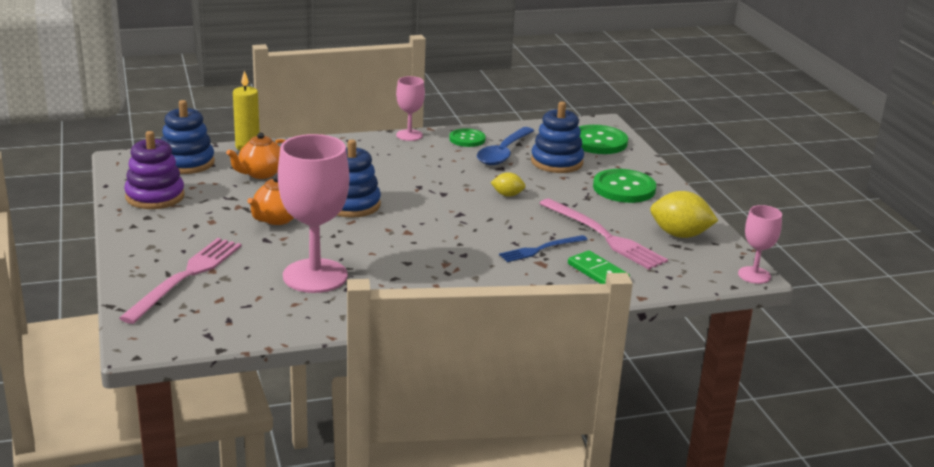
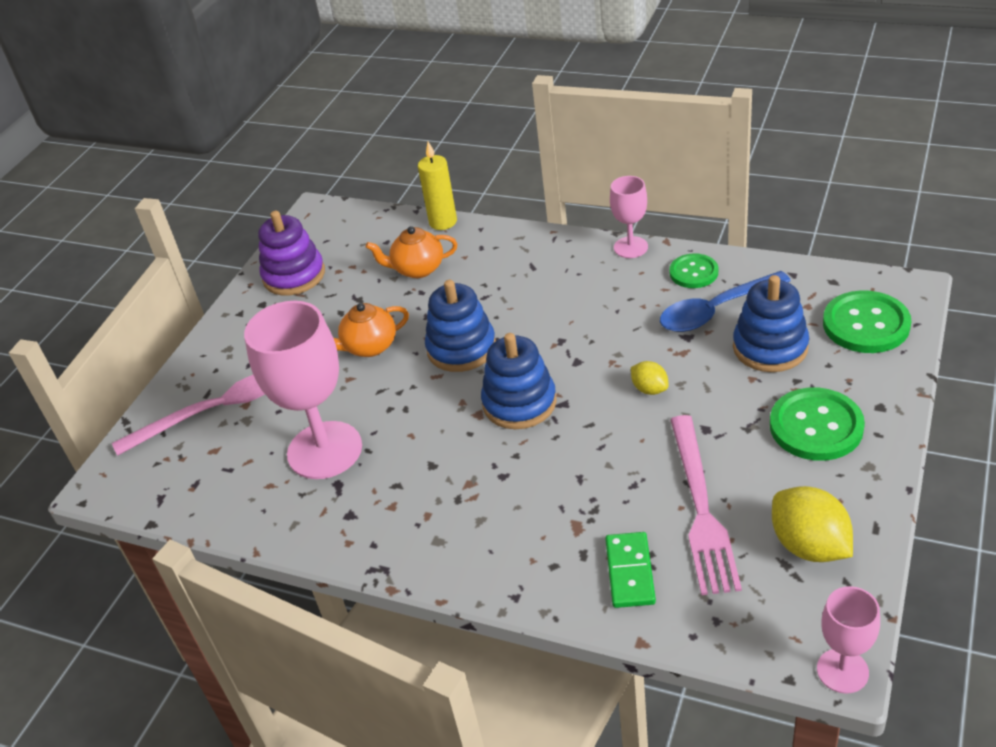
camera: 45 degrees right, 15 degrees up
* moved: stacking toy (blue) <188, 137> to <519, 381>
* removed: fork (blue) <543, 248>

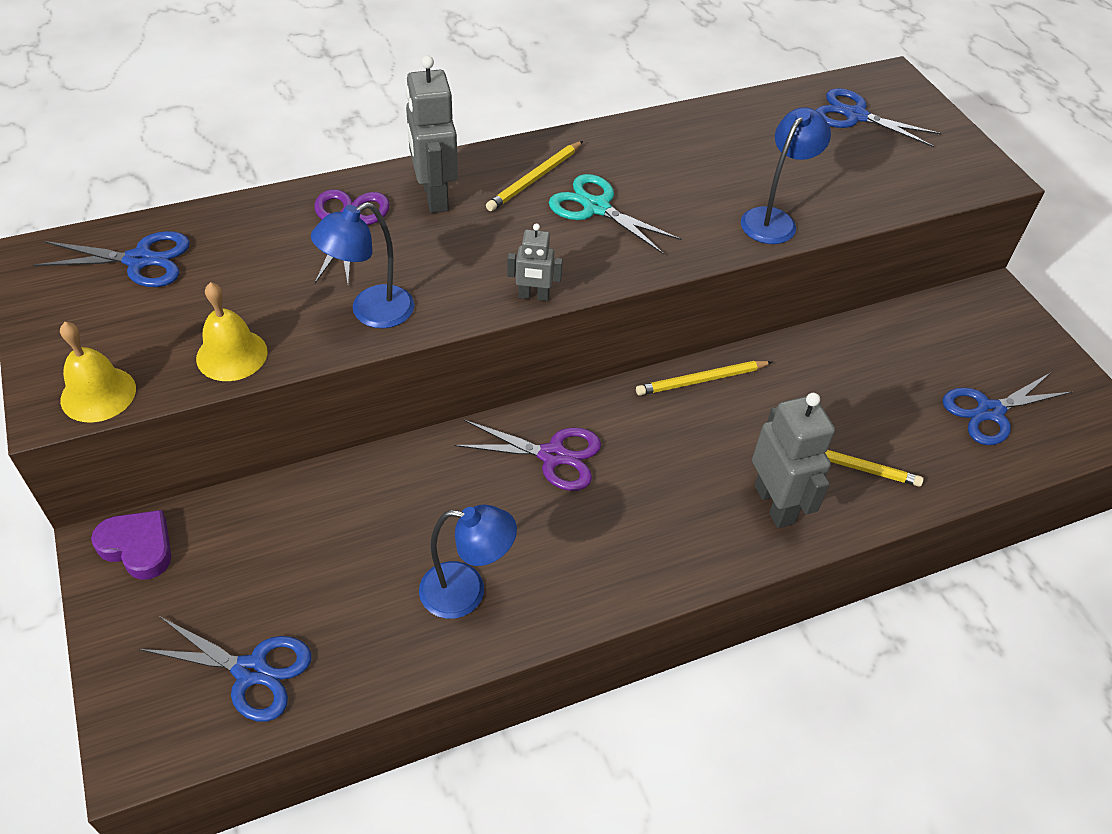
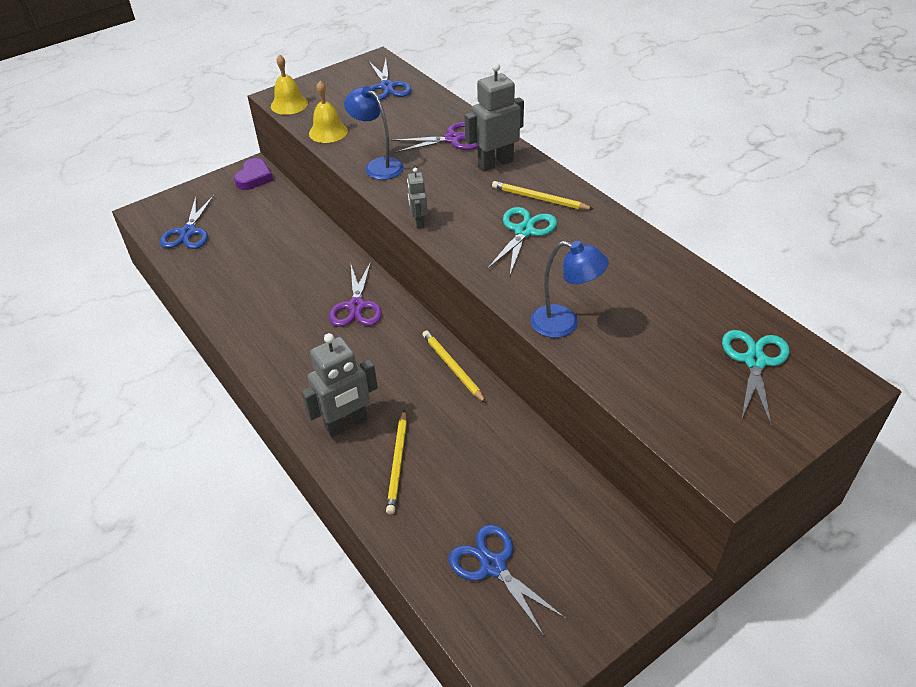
camera: 80 degrees right, 5 degrees down
* recoloured: scissors (blue) <878, 117> to scissors (turquoise) <755, 378>
* removed: lamp (blue) <468, 562>

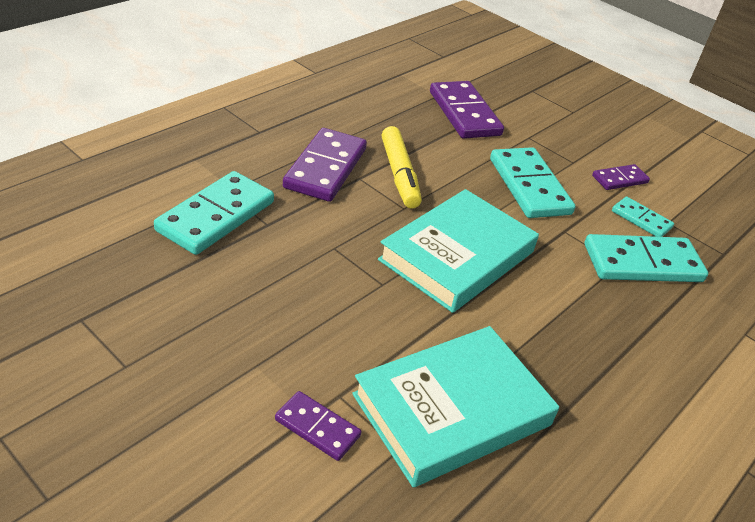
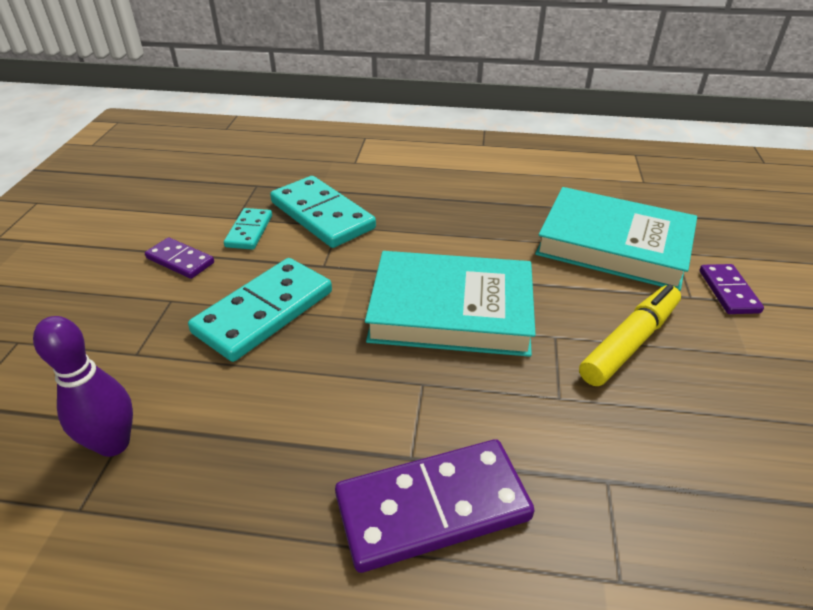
camera: 120 degrees left, 0 degrees up
* replaced: domino (purple) <467, 110> to bowling pin (purple) <83, 386>
* moved: marker (yellow) <402, 167> to <630, 335>
* removed: domino (turquoise) <214, 213>

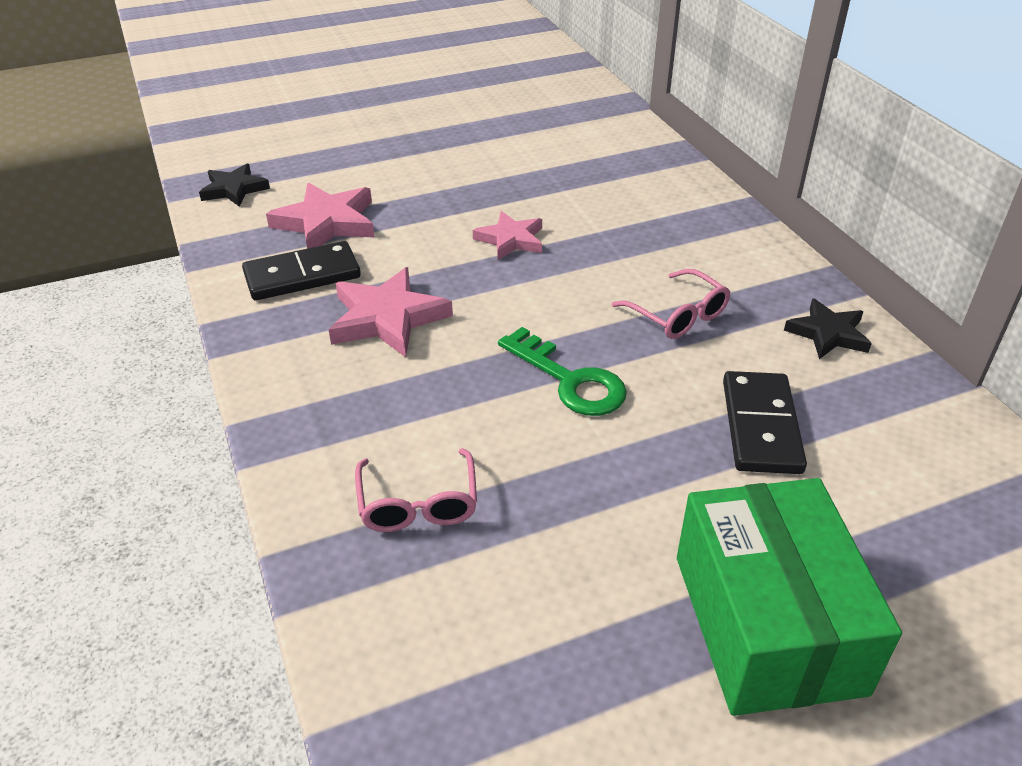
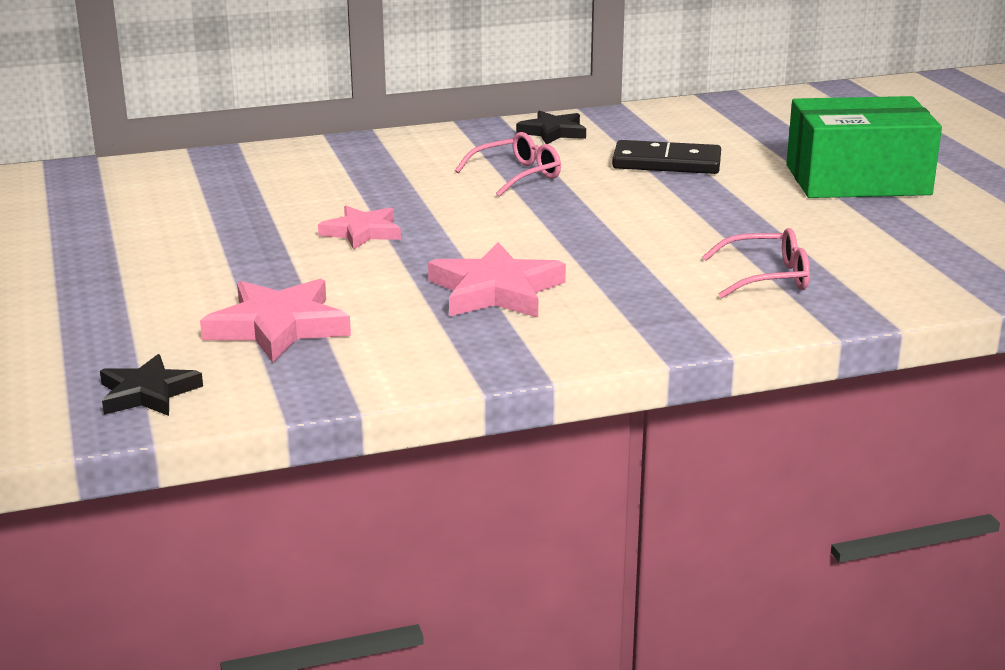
camera: 85 degrees left, 15 degrees down
* removed: domino (black) <301, 270>
* removed: key (green) <562, 371>

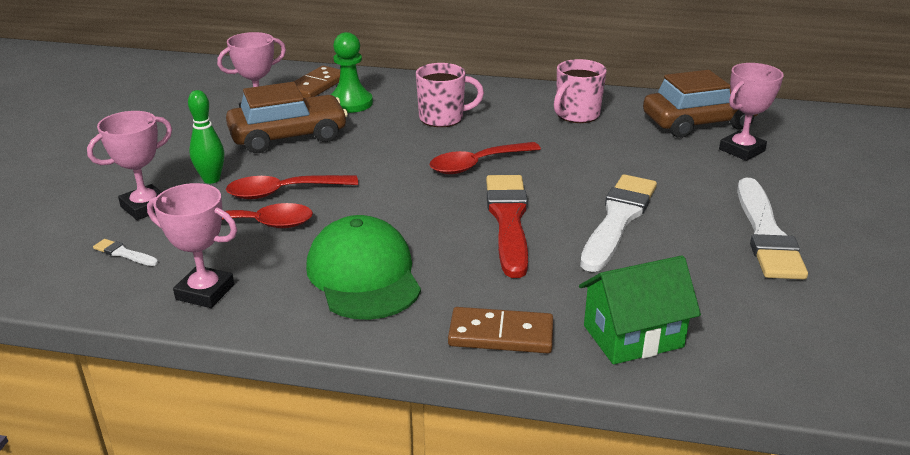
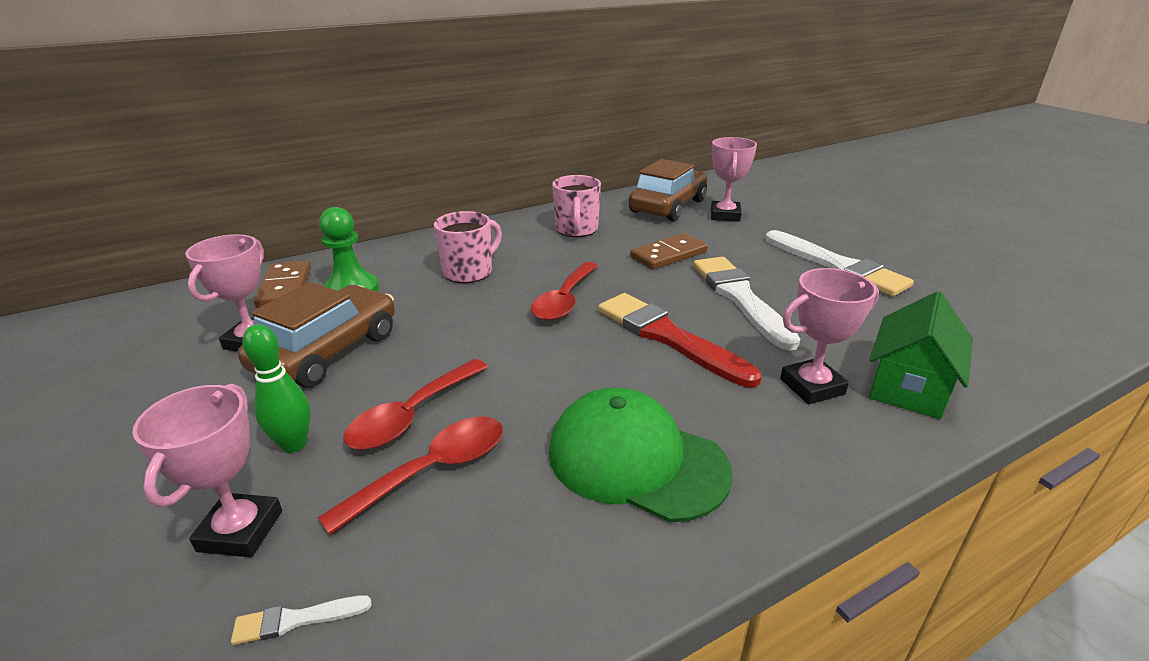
camera: 40 degrees left, 0 degrees up
* moved: domino (brown) <500, 330> to <668, 251>
* moved: trophy (pink) <192, 245> to <829, 336>

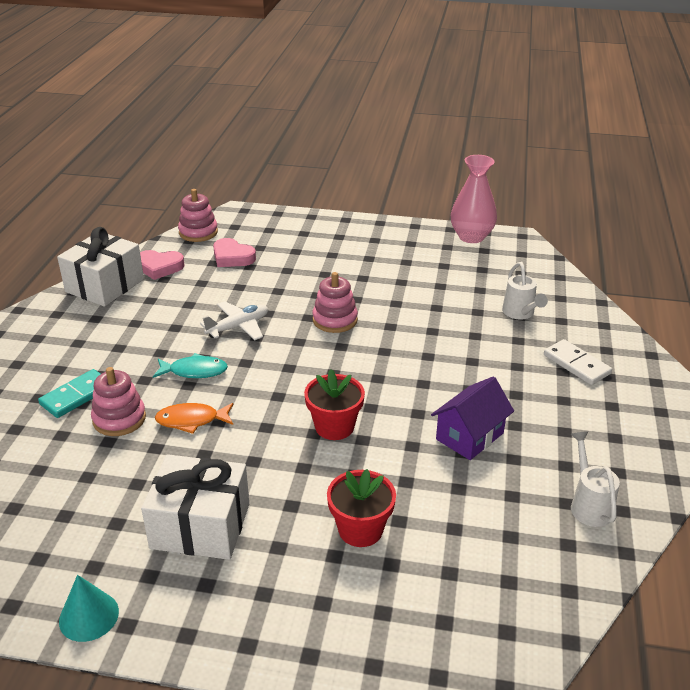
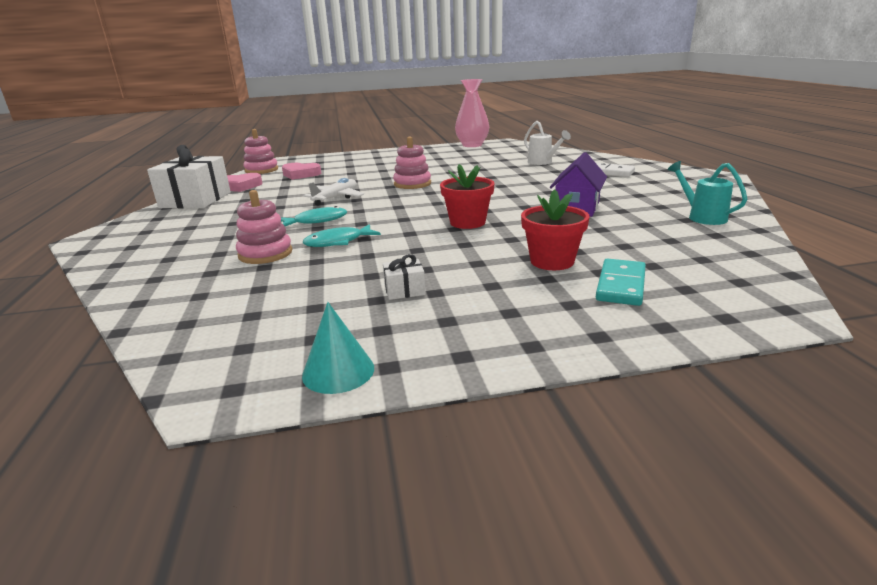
camera: 20 degrees left, 10 degrees down
* recoloured: fish (orange) <194, 418> to fish (turquoise) <342, 235>
* resized: gift (white) <195, 507> = <404, 277> x0.42
* moved: domino (turquoise) <69, 393> to <621, 282>
* recoloured: watering can (white) <595, 479> to watering can (turquoise) <707, 193>

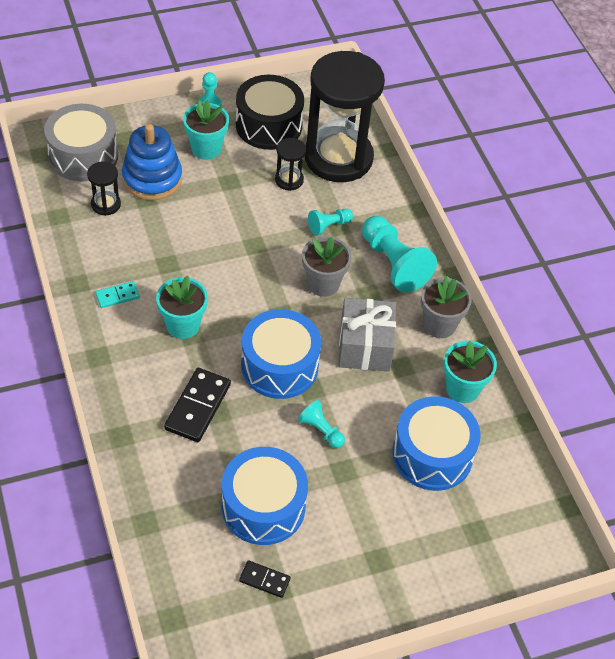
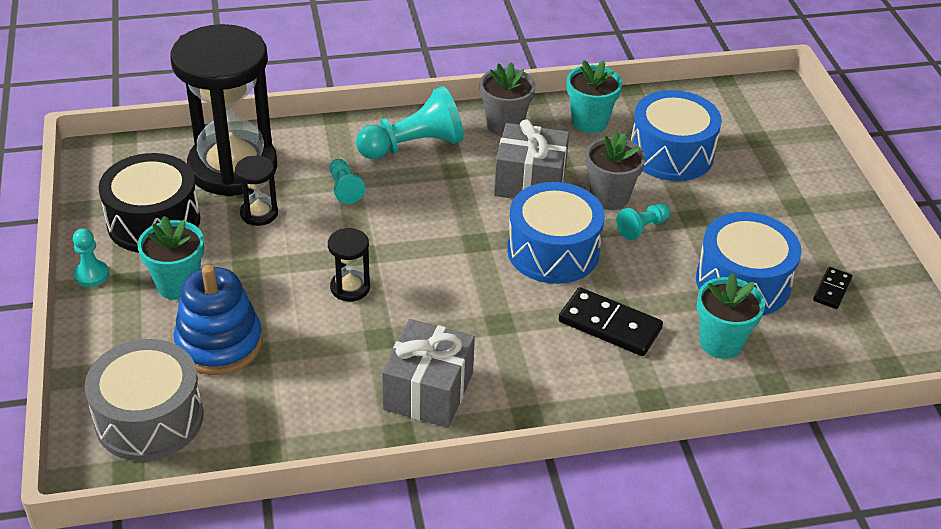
camera: 80 degrees left, 10 degrees down
* moved: hourglass (black) <104, 189> to <349, 264>
* replaced: domino (turquoise) <117, 294> to gift (grey) <428, 373>
* moved: flower pot (grey) <327, 266> to <615, 170>
* moved: flower pot (turquoise) <182, 307> to <731, 316>

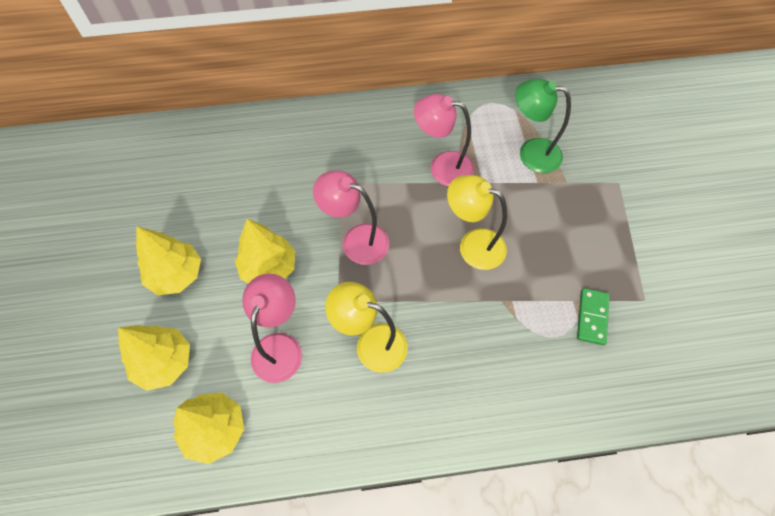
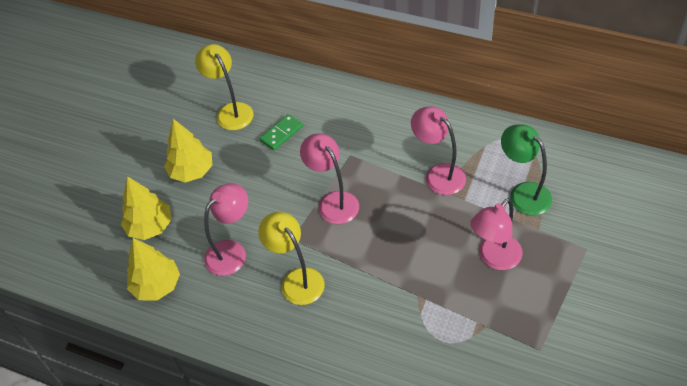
camera: 35 degrees right, 10 degrees down
* moved: lamp (yellow) <477, 222> to <224, 87>
* moved: domino (green) <593, 316> to <281, 132>
* added: lamp (pink) <496, 234>
* removed: tree (yellow) <265, 251>

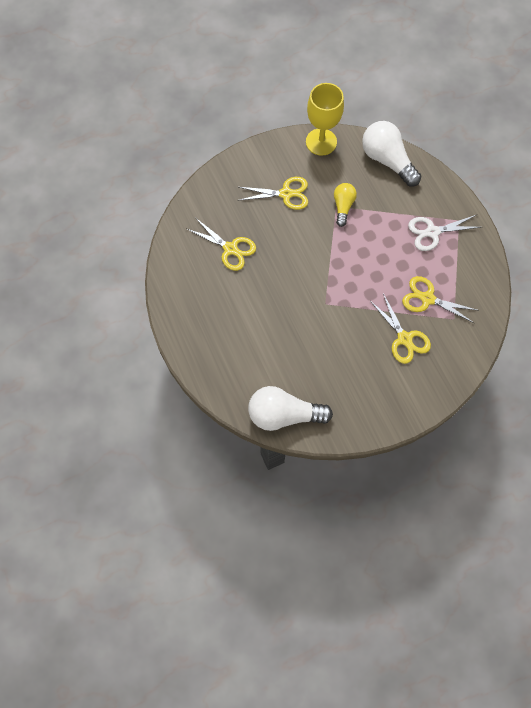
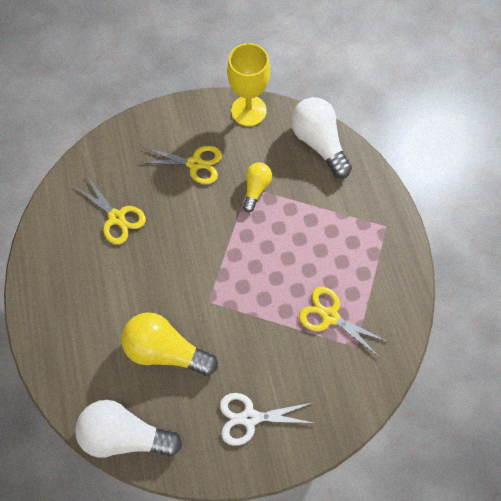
camera: 10 degrees right, 0 degrees up
* added: light bulb (yellow) <169, 344>
* moved: scissors (white) <444, 233> to <266, 419>
* removed: scissors (yellow) <400, 328>

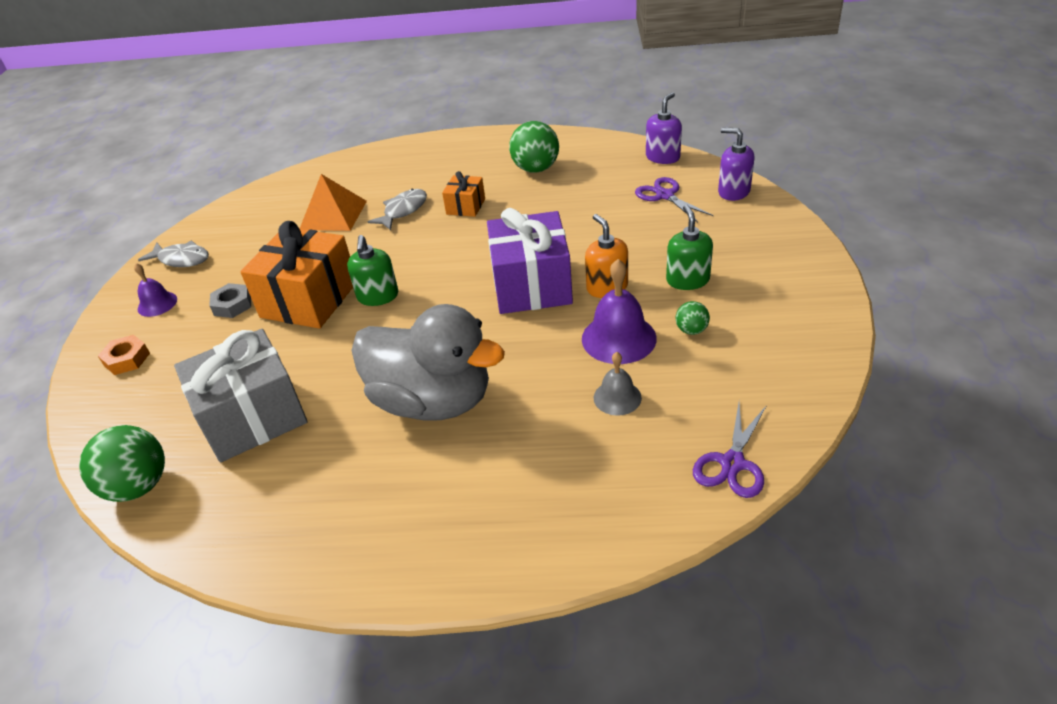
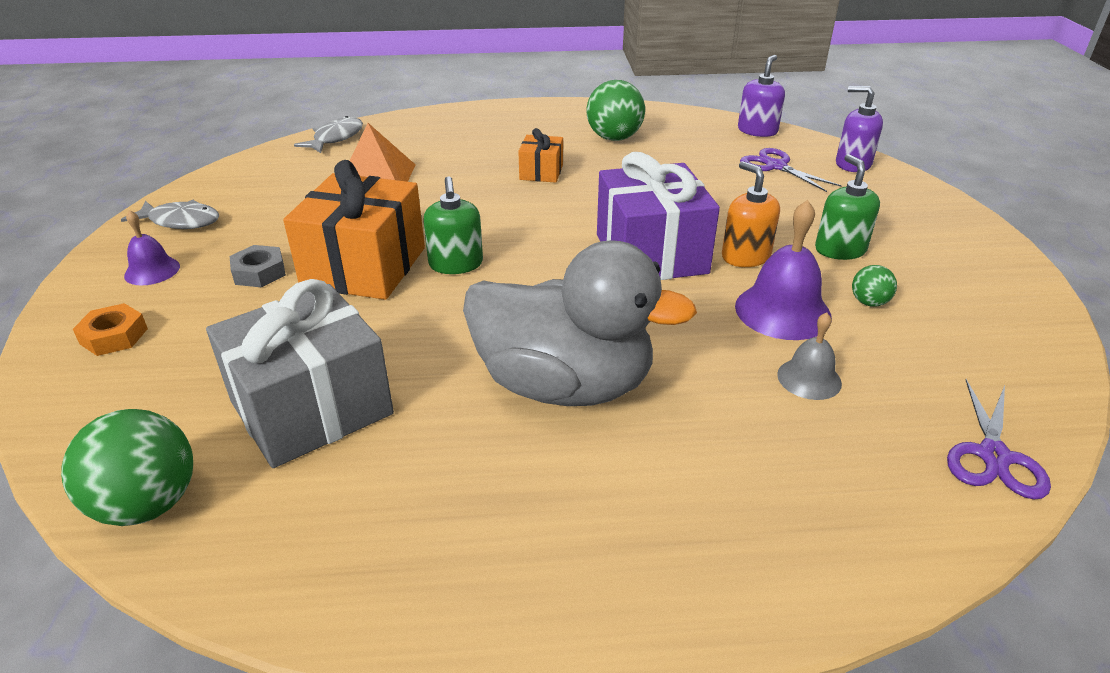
camera: 10 degrees left, 5 degrees down
* moved: fish (grey) <397, 209> to <328, 134>

